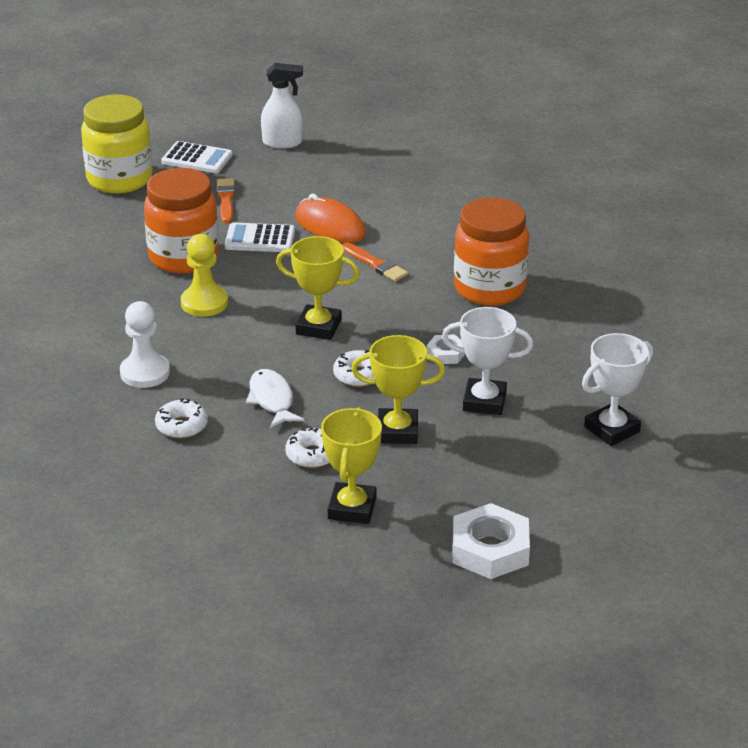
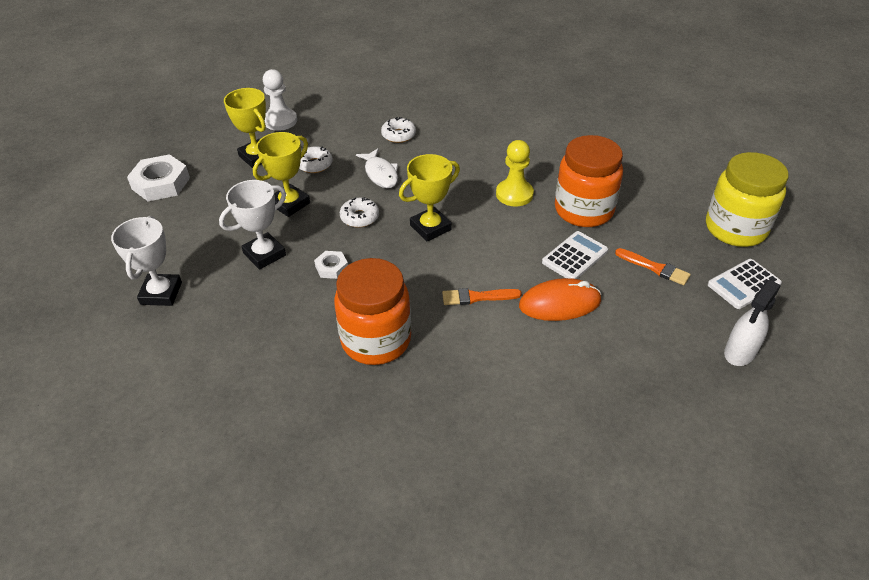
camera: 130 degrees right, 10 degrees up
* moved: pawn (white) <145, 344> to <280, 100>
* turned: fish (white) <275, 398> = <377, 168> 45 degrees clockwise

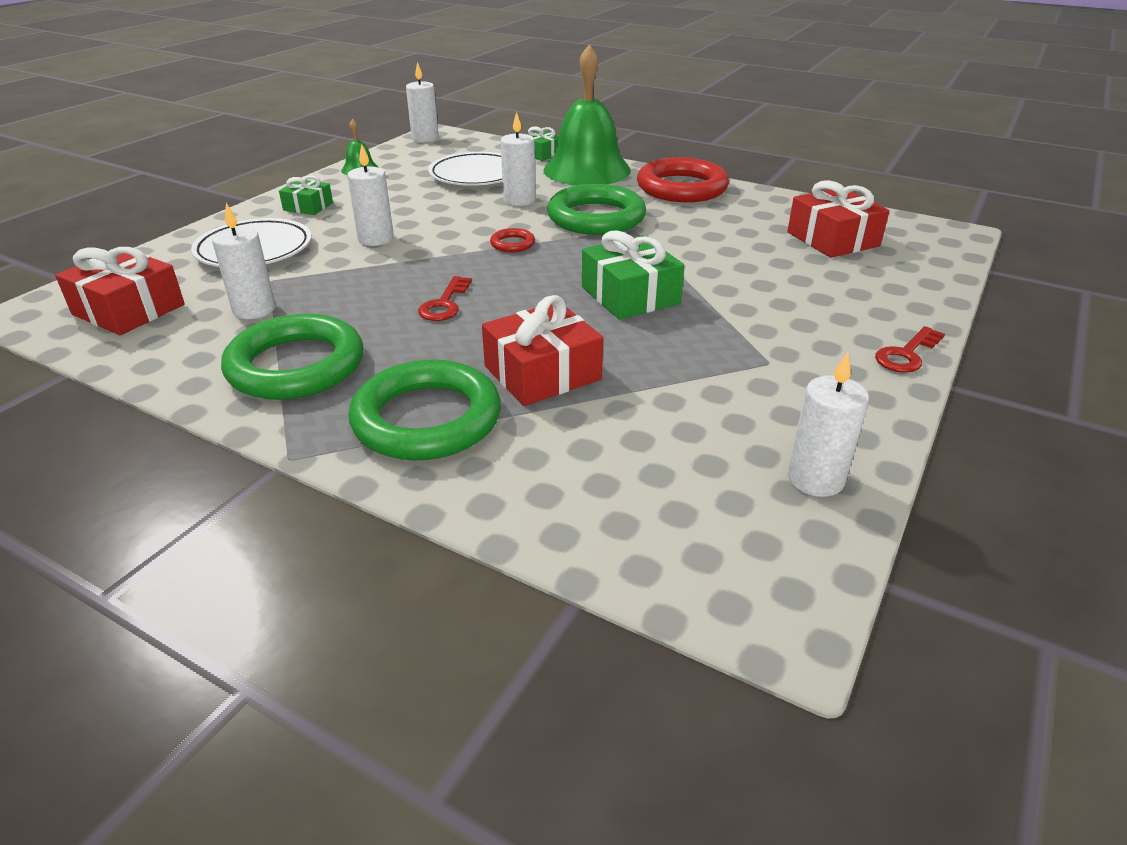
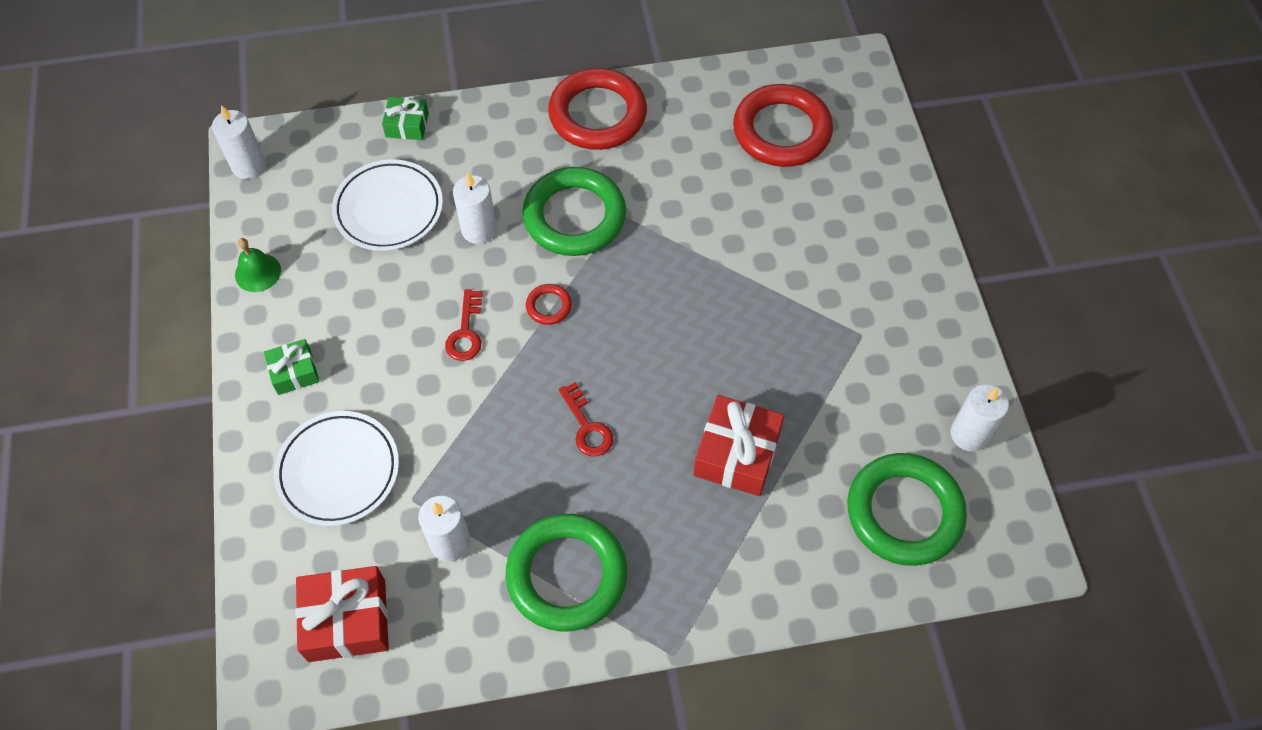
camera: 40 degrees left, 25 degrees up
* moved: key (red) <910, 349> to <464, 325>
* replaced: gift (red) <838, 219> to ring (red) <783, 125>
* moved: ring (green) <425, 409> to <907, 509>
* removed: candle (white) <370, 195>
* removed: bell (green) <587, 114>
* removed: gift (green) <633, 275>

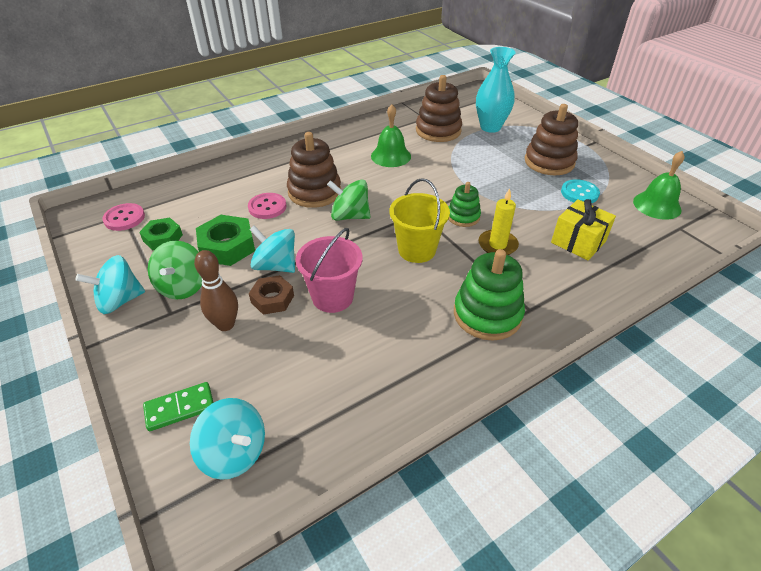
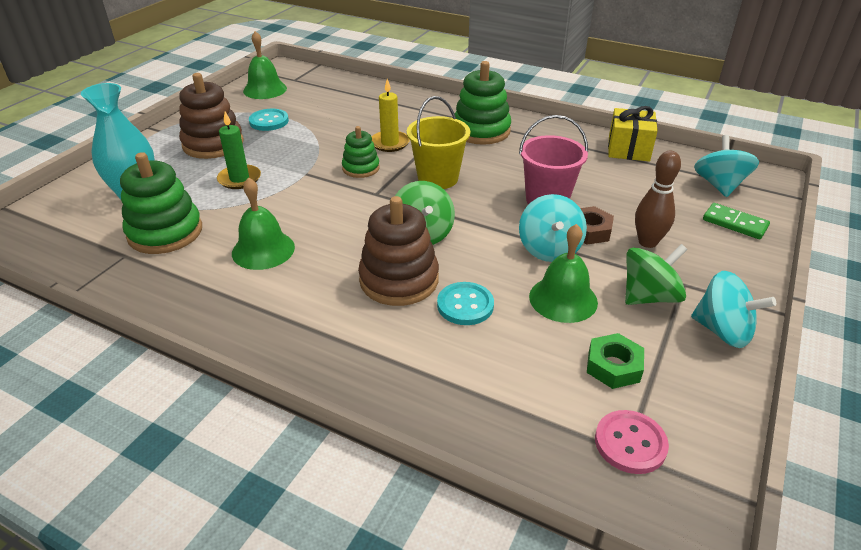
camera: 120 degrees left, 5 degrees down
* recoloured: stacking toy (brown) <439, 108> to stacking toy (green) <161, 203>
* added: candle (green) <239, 150>
* recoloured: button (pink) <267, 206> to button (turquoise) <465, 303>
* replaced: nut (green) <225, 240> to bell (green) <563, 273>
* moved: gift (yellow) <583, 229> to <633, 133>

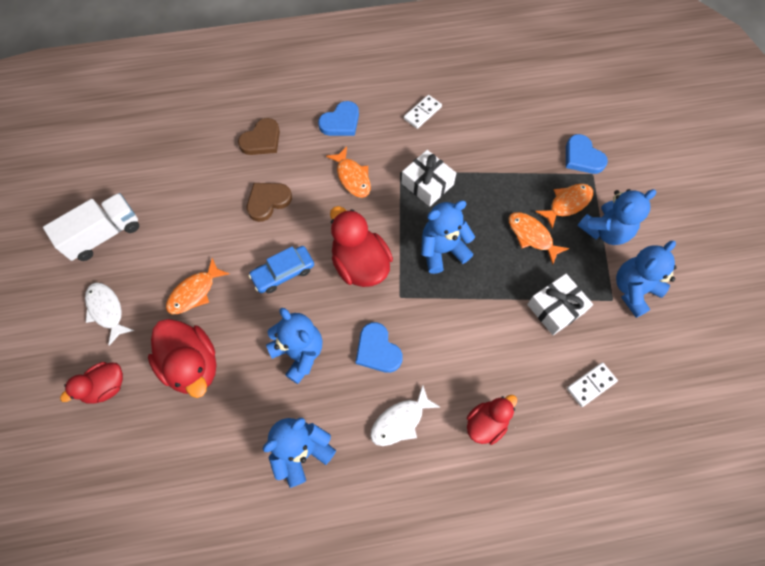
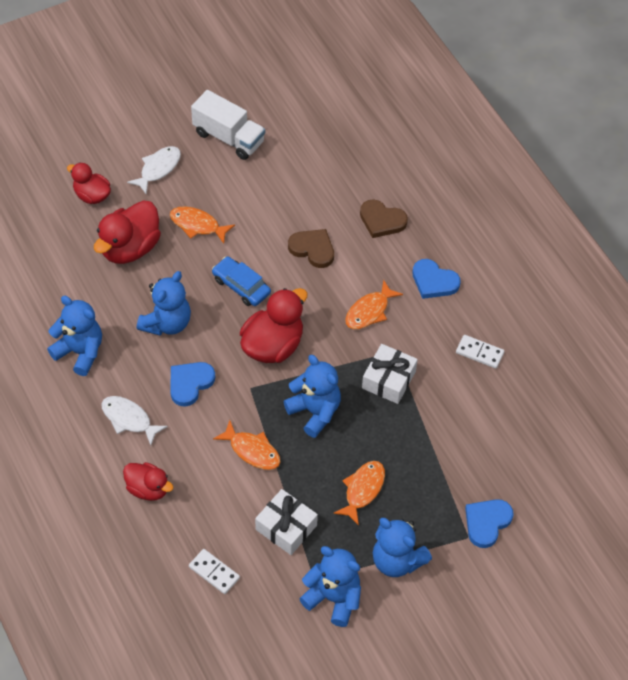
camera: 70 degrees right, 10 degrees down
* moved: fish (orange) <564, 206> to <247, 445>

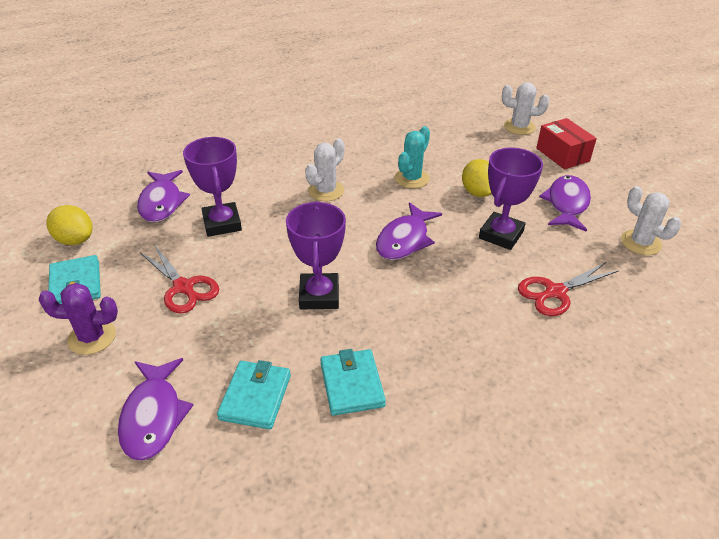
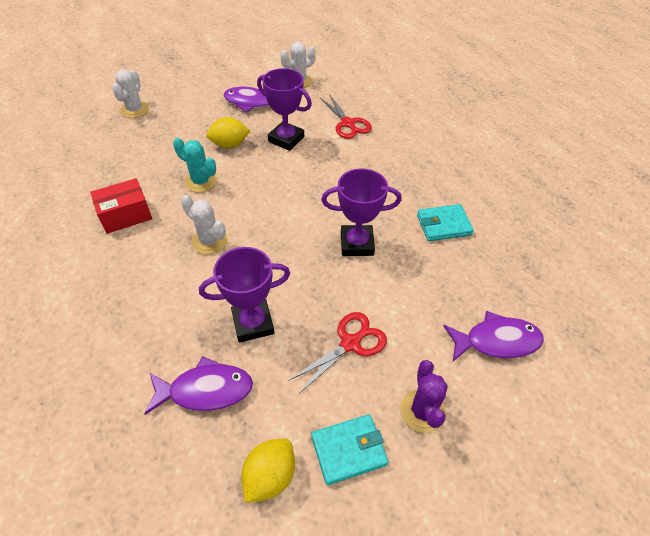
camera: 90 degrees left, 10 degrees up
* moved: box (red) <566, 143> to <121, 206>
* removed: wallet (turquoise) <254, 394>
* removed: fish (purple) <409, 231>

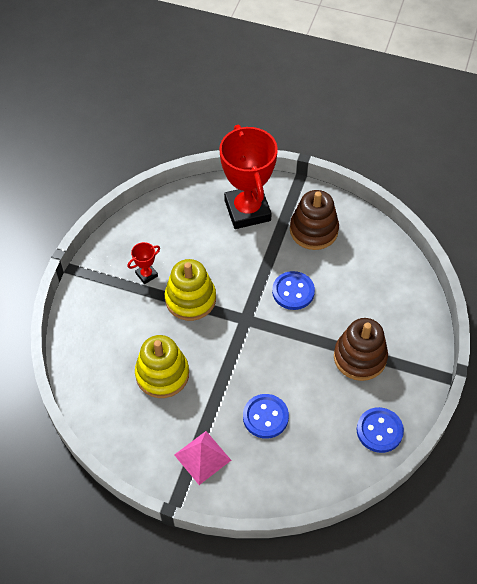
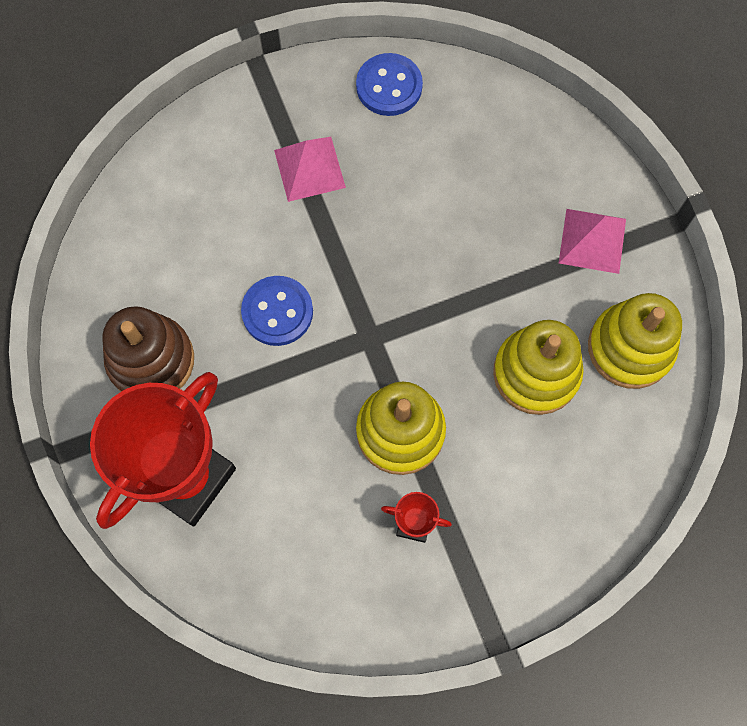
camera: 130 degrees left, 15 degrees up
* replaced: stacking toy (brown) <361, 349> to pyramid (pink) <310, 169>
* added: stacking toy (yellow) <635, 341>
* removed: button (blue) <266, 416>

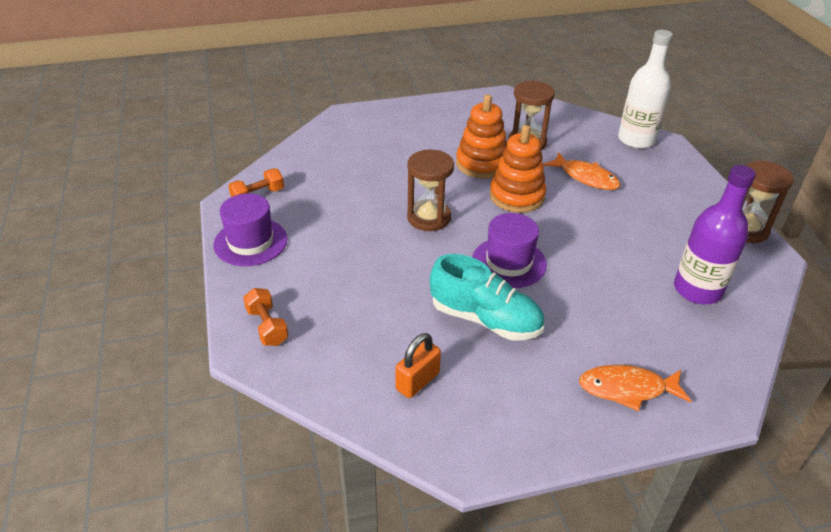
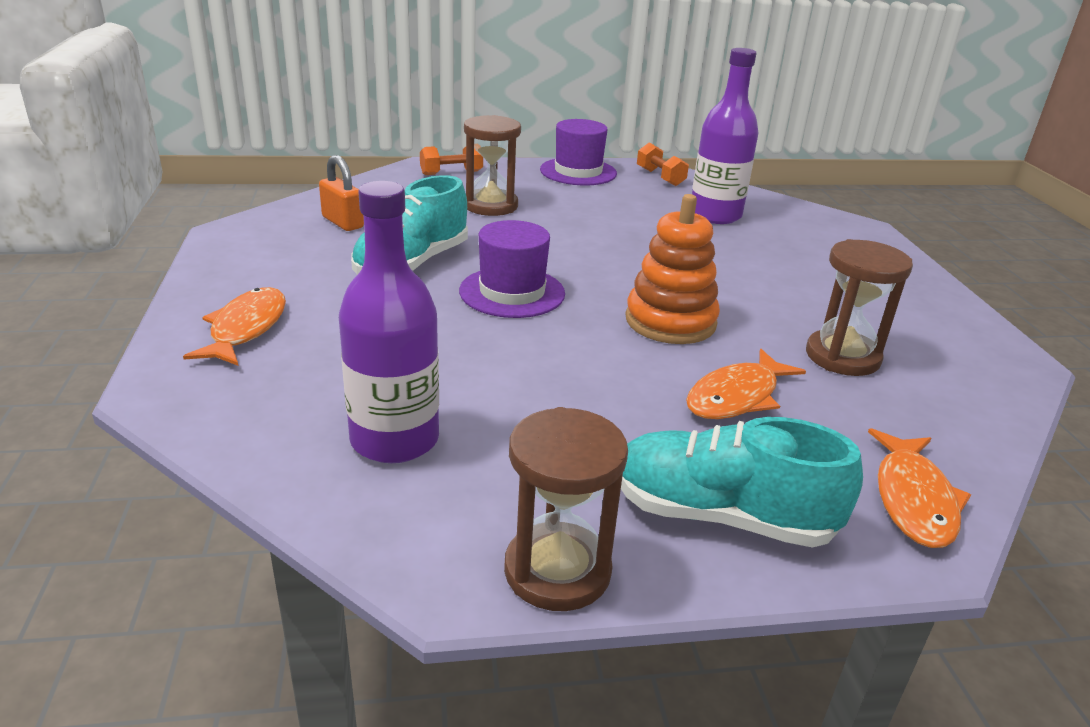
camera: 95 degrees right, 10 degrees down
* moved: hourglass (brown) <430, 190> to <492, 165>
* added: shoe (turquoise) <742, 482>
* added: bottle (purple) <725, 136>
* replaced: bottle (white) <645, 89> to fish (orange) <919, 488>
* removed: stacking toy (orange) <481, 136>

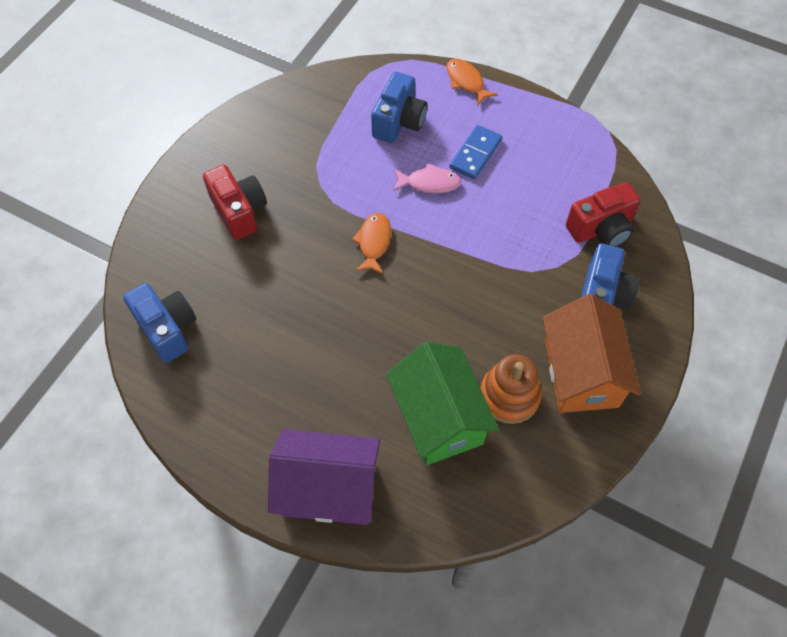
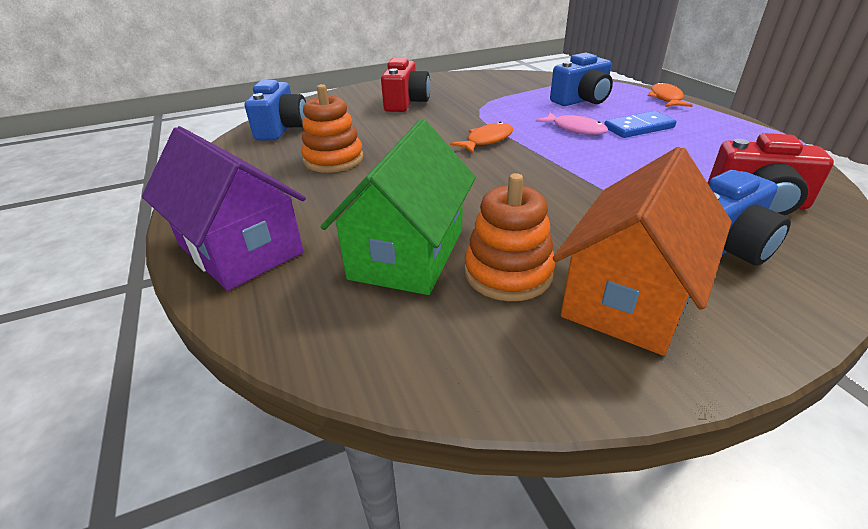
camera: 40 degrees right, 25 degrees down
* added: stacking toy (orange) <332, 128>

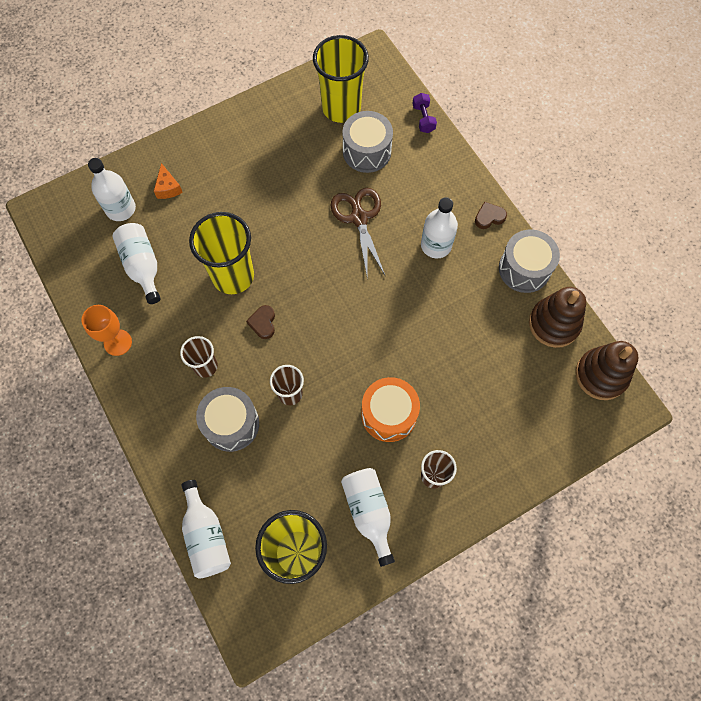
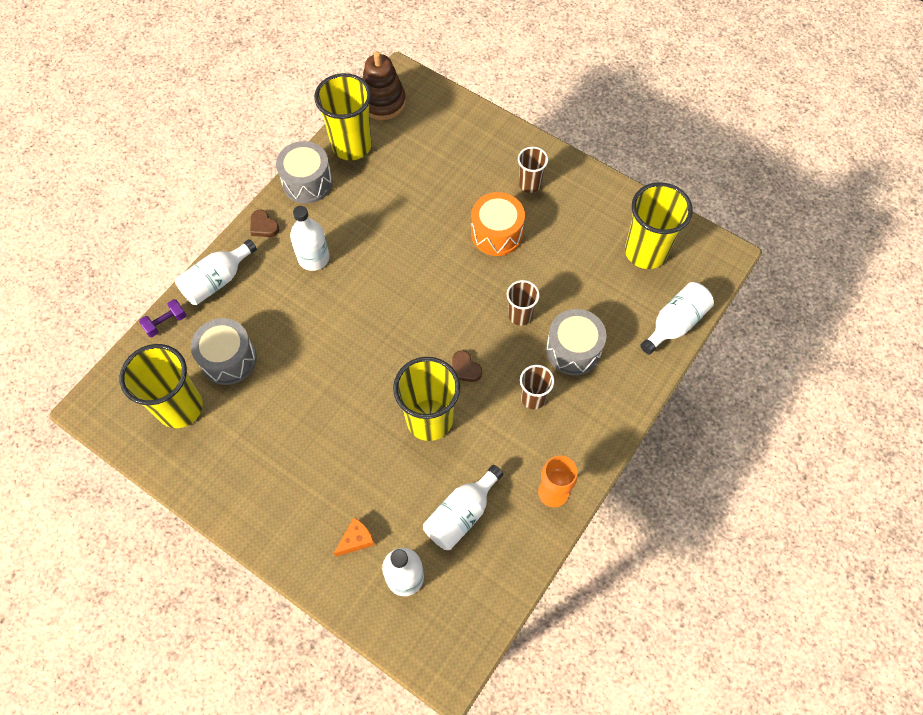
camera: 115 degrees left, 5 degrees down
* moved: bottle (white) <368, 517> to <216, 272>
* replaced: stacking toy (brown) <557, 317> to cup (yellow) <343, 116>
* turned: heart (brown) <260, 322> = <467, 366> 75 degrees clockwise
* removed: scissors (brown) <357, 233>

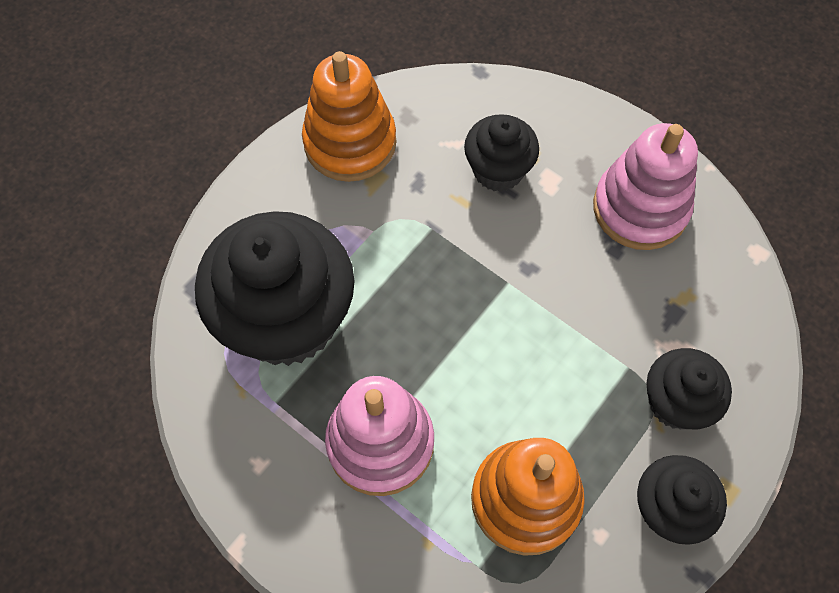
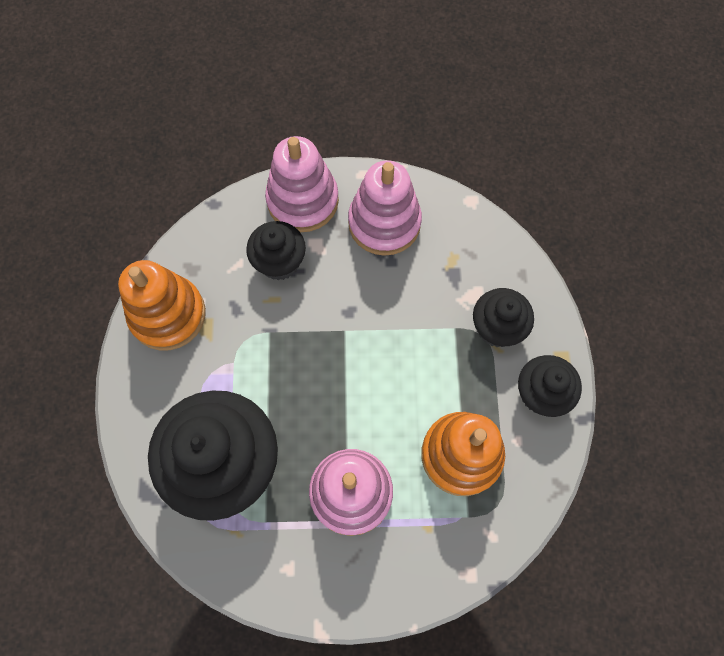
camera: 40 degrees left, 5 degrees up
* added: stacking toy (pink) <302, 184>

